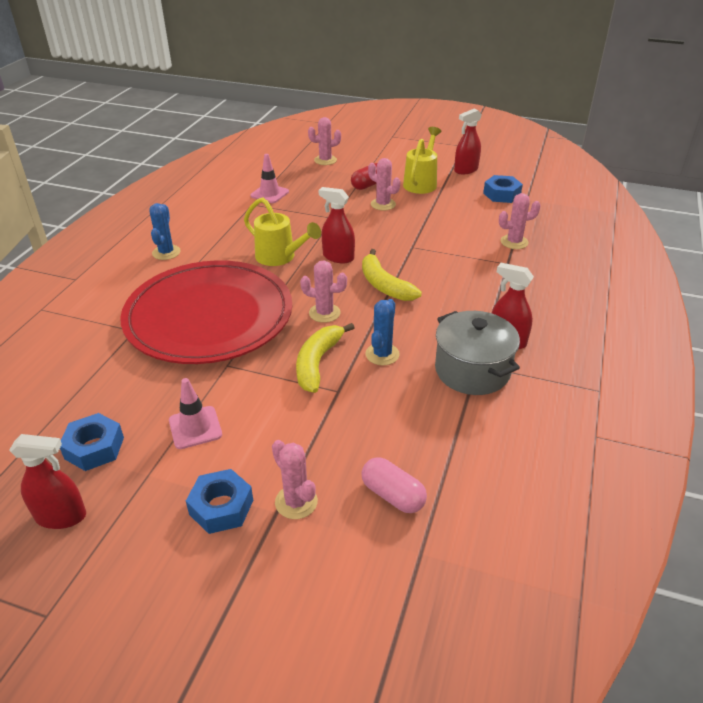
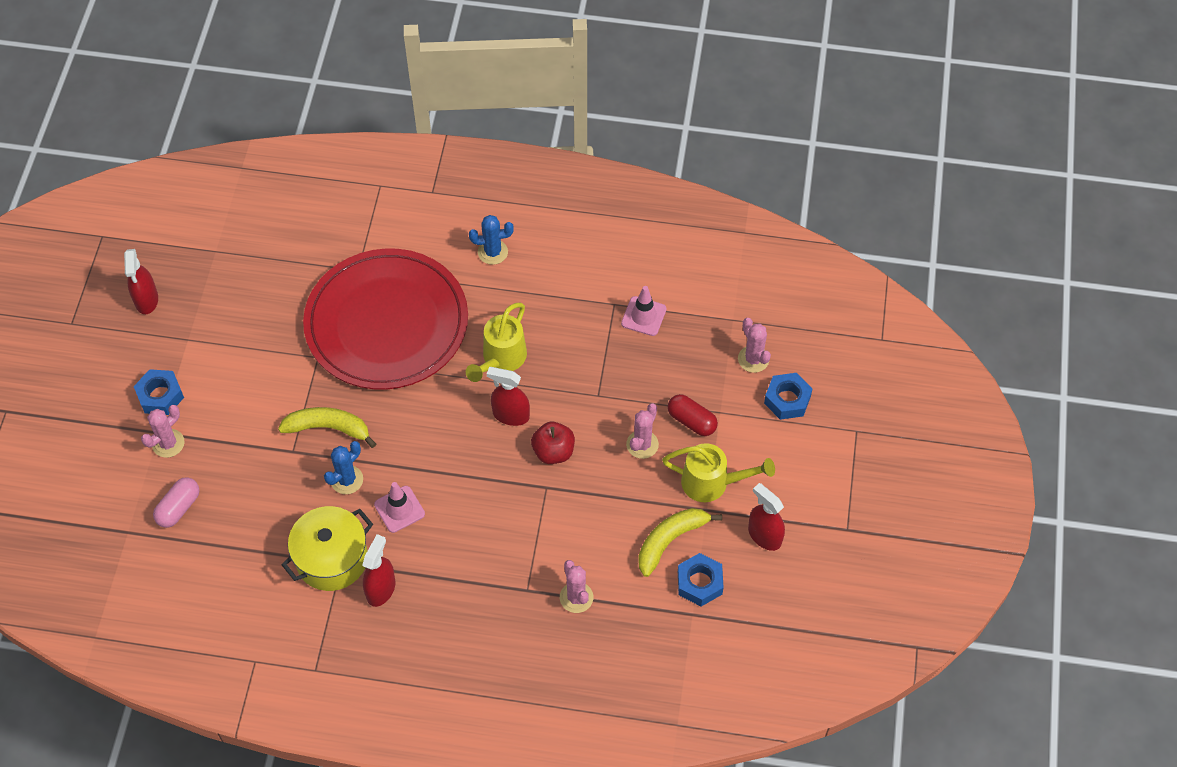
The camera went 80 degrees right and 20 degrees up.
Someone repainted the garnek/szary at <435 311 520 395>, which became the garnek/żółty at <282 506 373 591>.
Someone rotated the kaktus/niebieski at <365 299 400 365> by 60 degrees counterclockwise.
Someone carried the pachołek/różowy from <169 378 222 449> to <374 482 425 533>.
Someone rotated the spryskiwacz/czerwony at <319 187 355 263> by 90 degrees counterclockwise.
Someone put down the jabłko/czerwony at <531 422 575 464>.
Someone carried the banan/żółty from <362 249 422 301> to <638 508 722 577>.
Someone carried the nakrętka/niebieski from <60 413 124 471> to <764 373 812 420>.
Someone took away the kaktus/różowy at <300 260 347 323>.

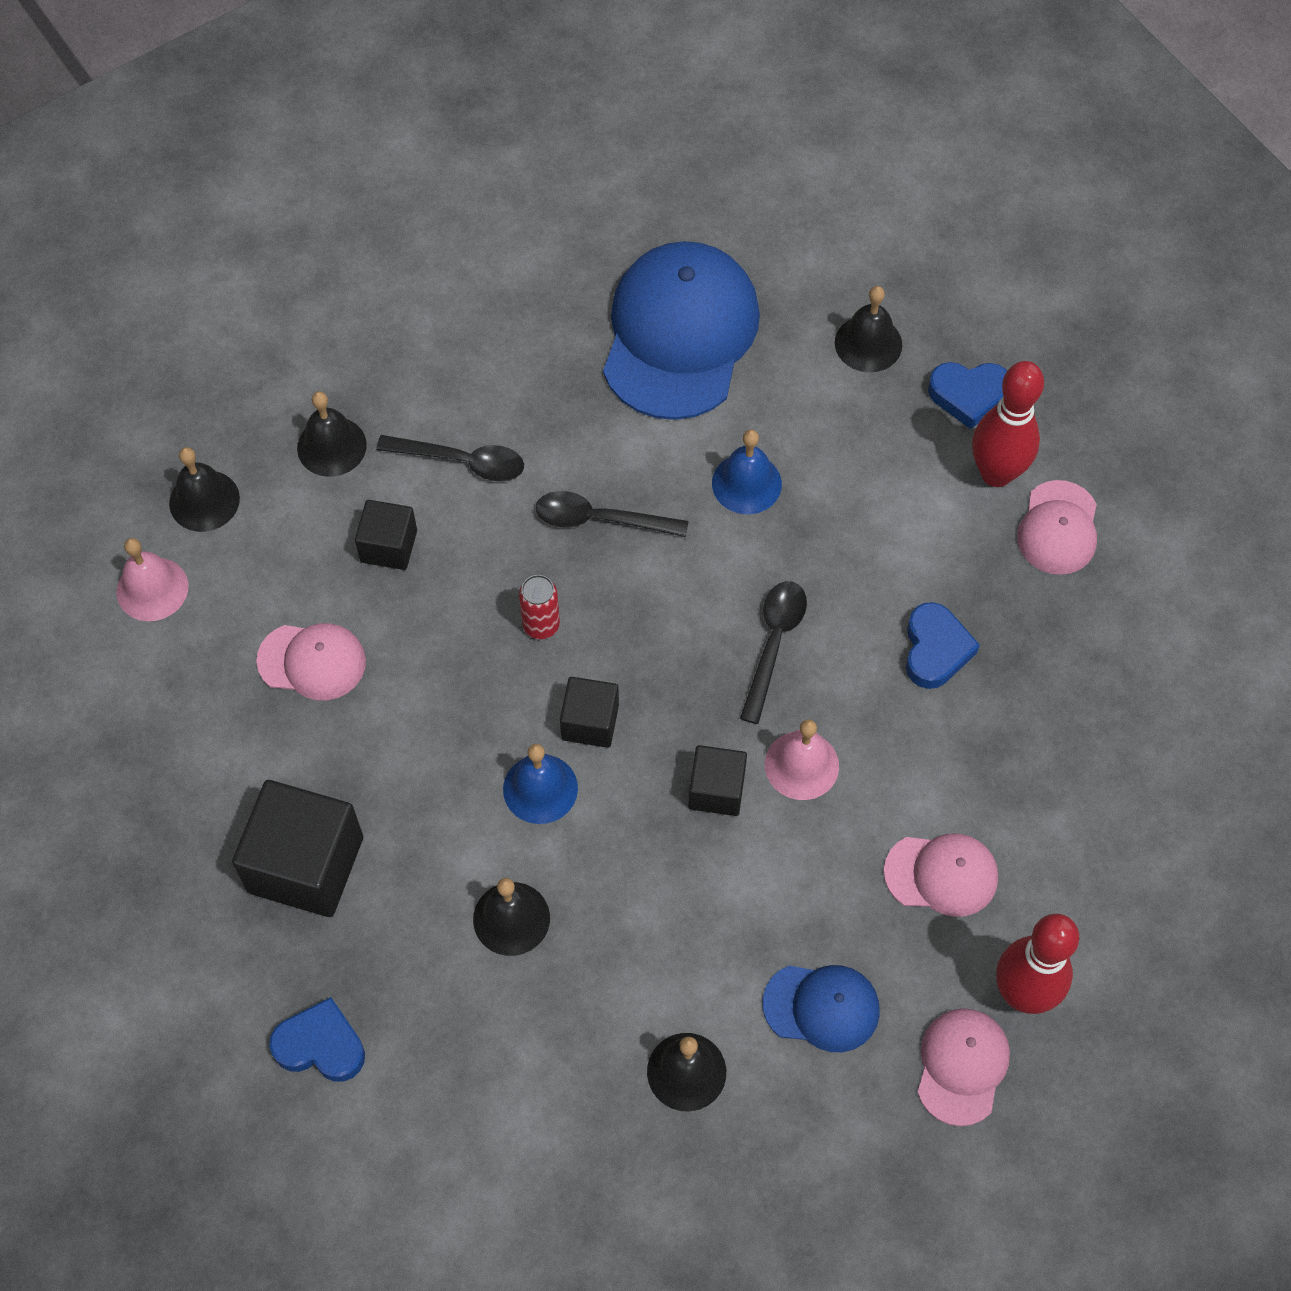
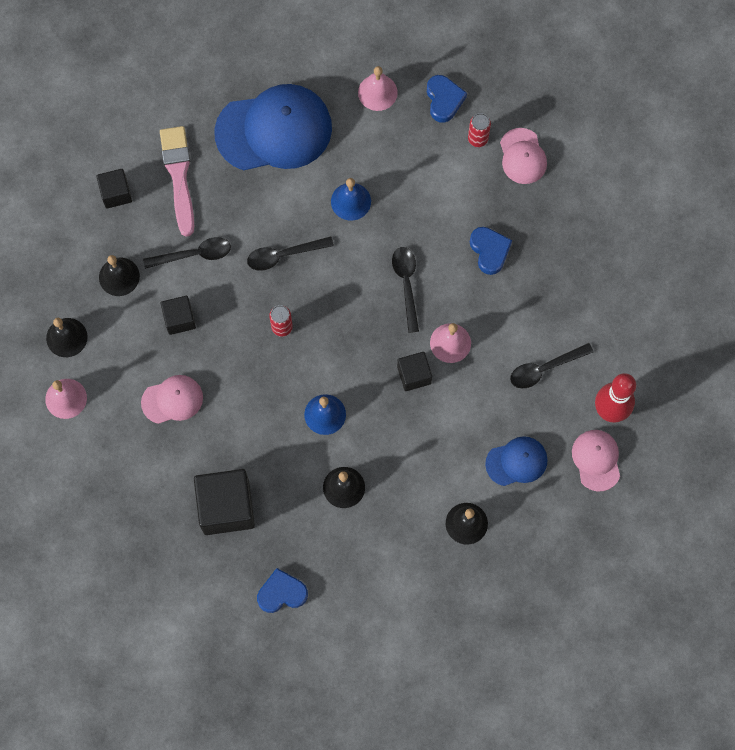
The camera went 25 degrees left and 10 degrees up.
Someone carried the sześcian/czarny from <560 677 619 748> to <96 169 132 209>.
Someone put down the pędzel/różowy at <160 126 194 237>.
Someone rotated the czapka/niebieski at <603 241 760 420> by 90 degrees clockwise.
Someone repainted the dzwonek/czarny at <835 286 902 372>, which became the dzwonek/różowy at <358 66 398 111>.
Someone rotated the serce/niebieski at <928 362 1007 429> by 75 degrees counterclockwise.
Someone swapped the kręgiel/czerwony at <972 361 1044 487> for the puszka/czerwony at <468 113 491 147>.
Someone swapped the czapka/różowy at <884 833 998 917> for the łyżka/czarny at <510 343 593 388>.

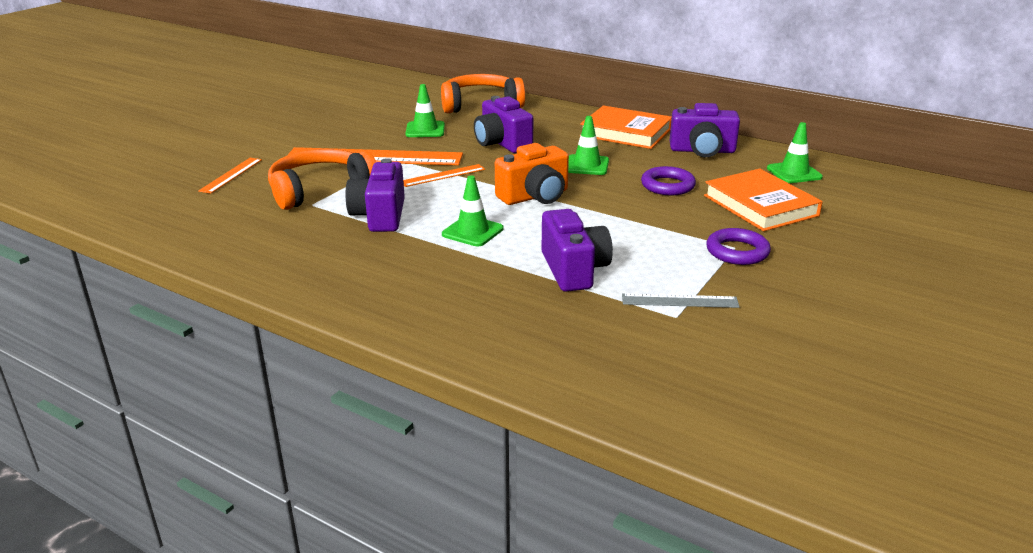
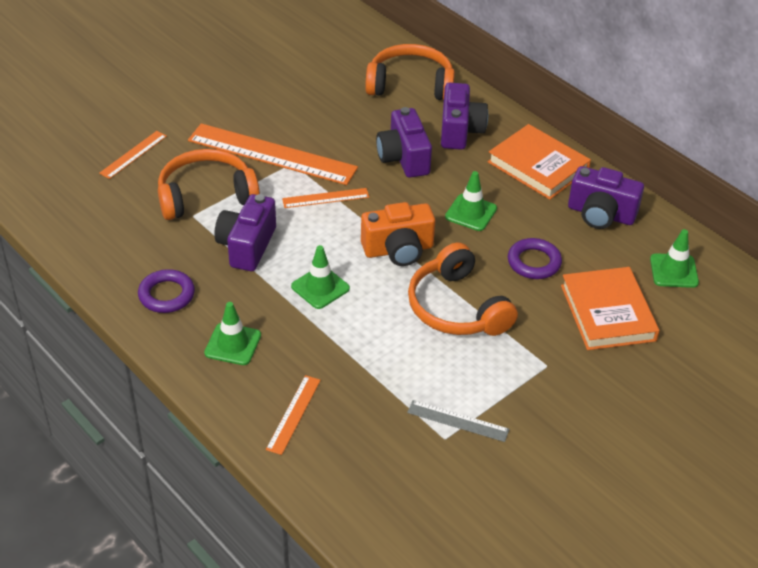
The camera went 15 degrees right and 15 degrees up.
Someone carried the pierścień/fioletowy from <706 228 771 265> to <138 269 195 313>.
Someone carried the pachołek/zielony from <405 84 445 137> to <204 302 261 365>.
Someone put down the linijka/pomarańczowy at <266 375 321 455>.
Someone put down the słuchawki/pomarańczowy at <408 243 518 336>.
Someone carried the aparat fotograficzny/fioletowy from <541 209 613 292> to <441 83 488 150>.

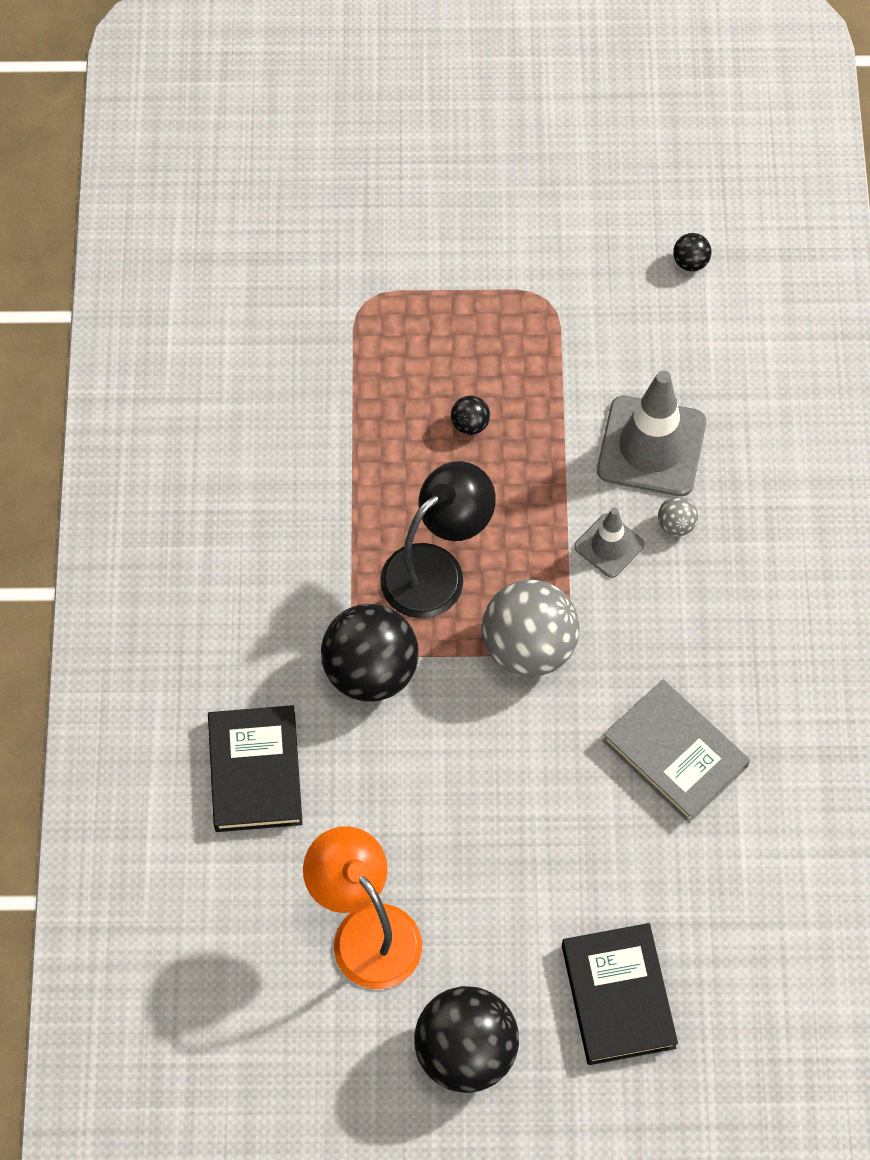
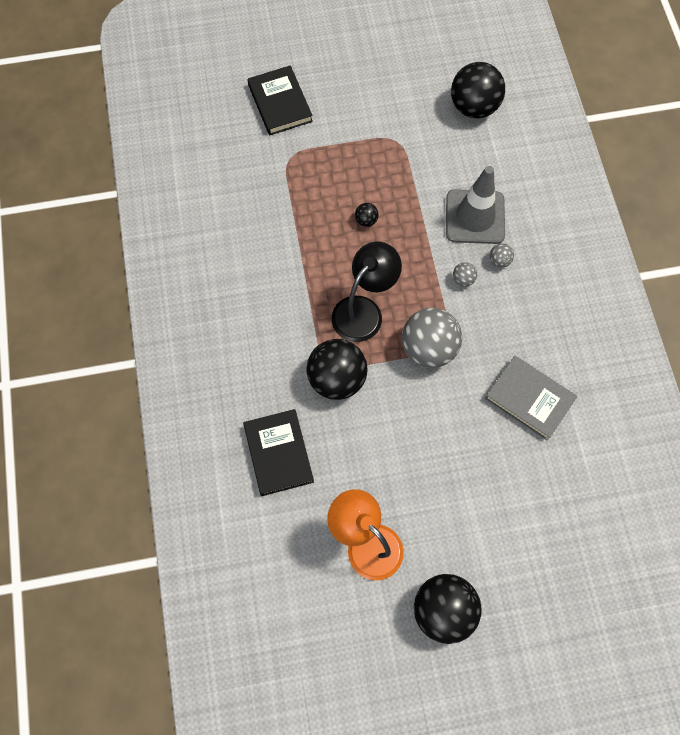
The camera went 10 degrees left and 5 degrees up.
Someone carried the książka/czarny from <562 923 678 1065> to <247 65 313 136>.
Someone scaled the piłka/czarny at <673 233 712 271> by 2.35.
Someone swapped the pachołek/szary at <574 507 645 578> for the piłka/szary at <453 262 477 287>.

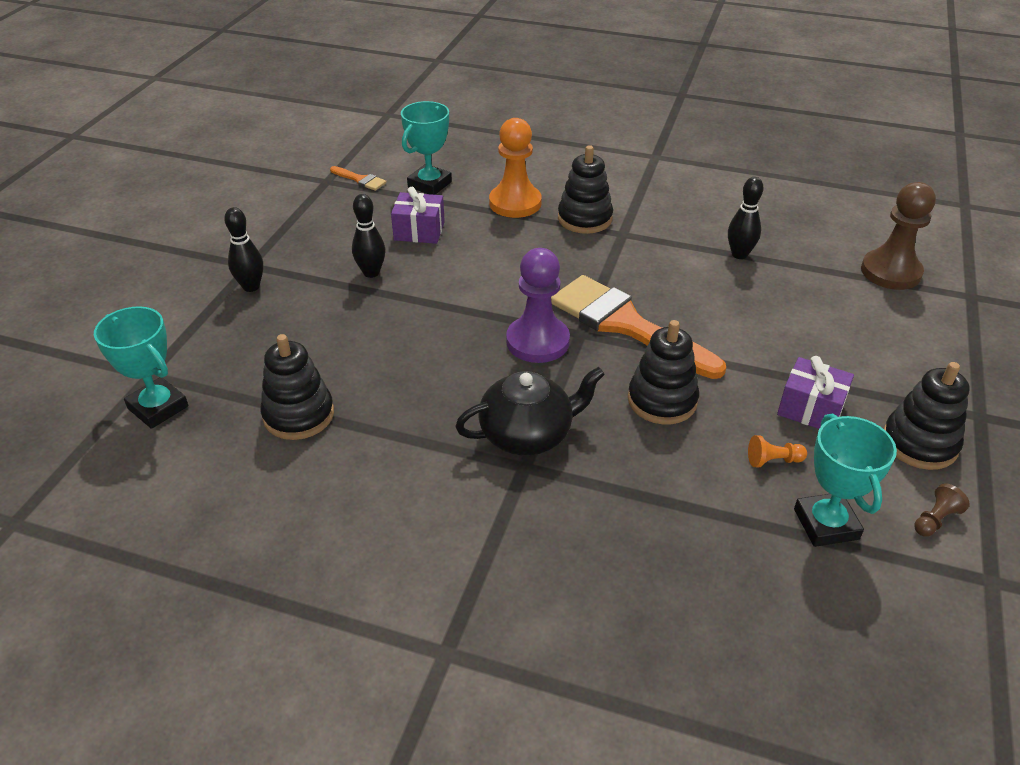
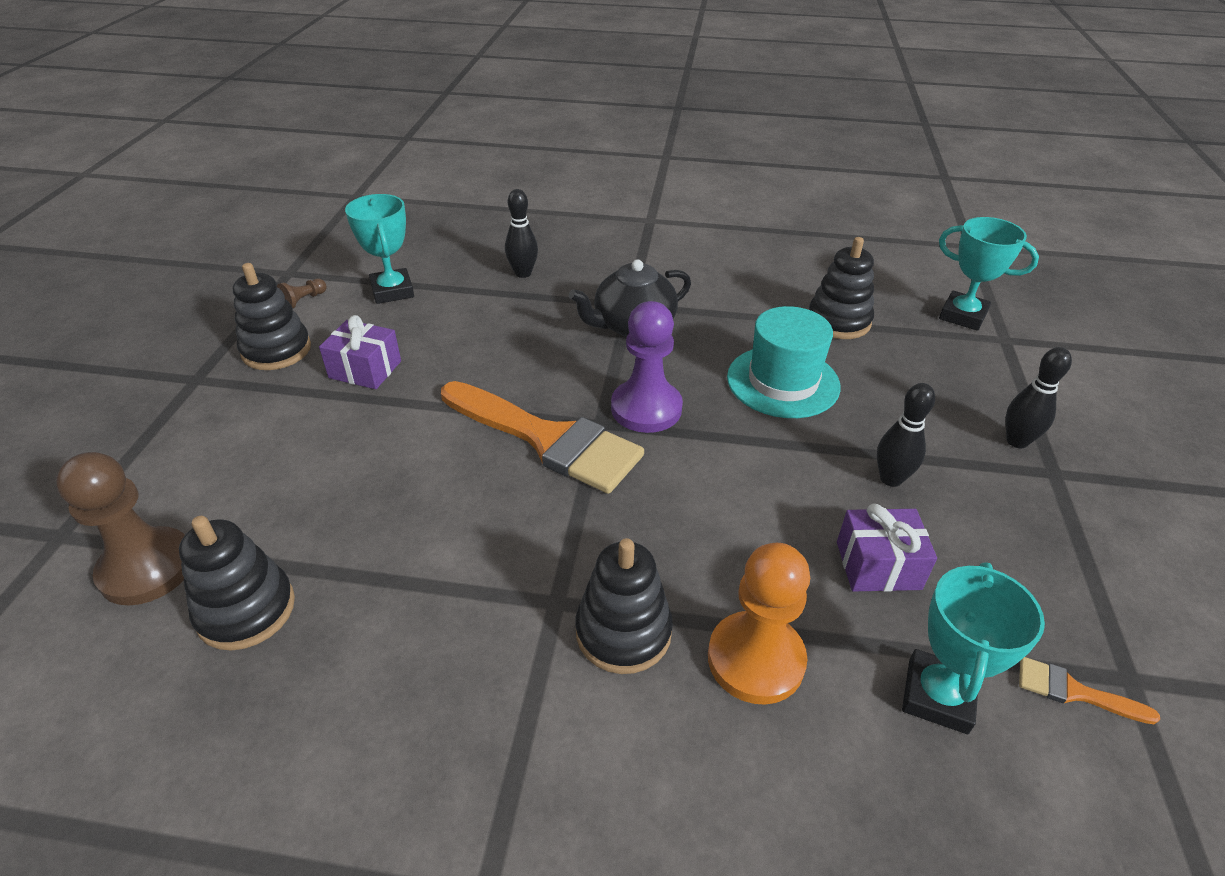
The camera went 170 degrees right and 0 degrees up.
Someone carried the zabawka nakładanka/czarny from <628 320 699 424> to <179 516 295 651>.
Someone carried the kręgiel/czarny from <728 177 764 259> to <505 189 538 278>.
Someone put down the kapelusz/turkusowy at <727 306 840 418>.
Someone took away the pionek/pomarańczowy at <748 435 807 467>.

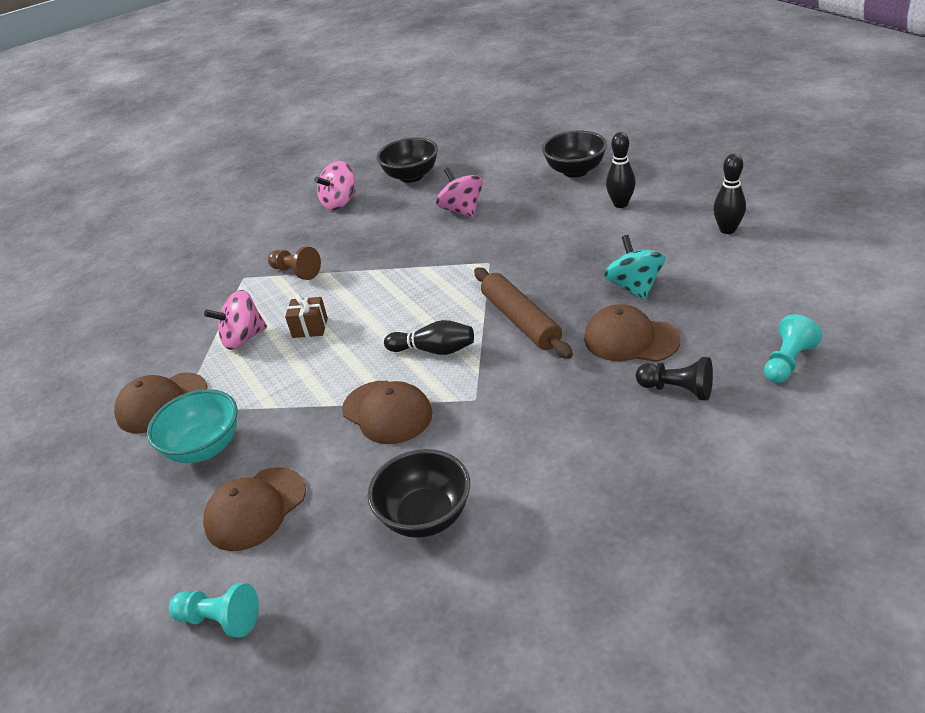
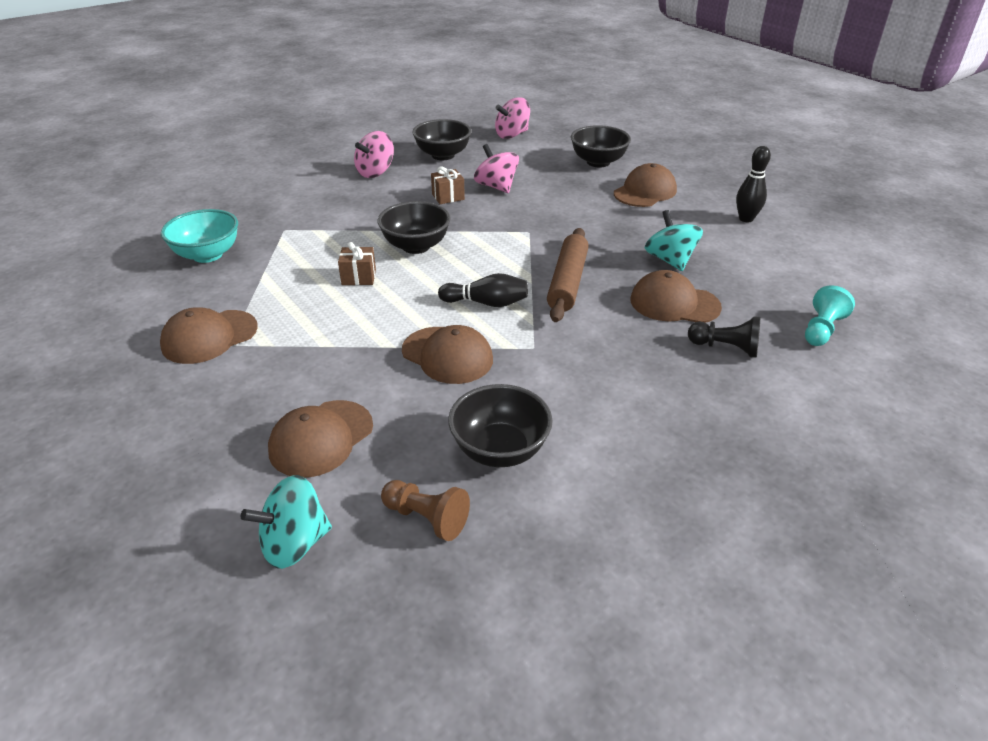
The camera went 10 degrees left and 0 degrees up.
Someone carried the miska/turkusowy from <147 389 237 463> to <161 209 238 263>.
Someone swapped the pionek/turkusowy at <169 583 259 638> for the bączek/turkusowy at <241 475 332 569>.
Someone put down the miska/czarny at <378 201 451 254>.
Someone carried the pionek/brązowy from <268 246 321 280> to <381 480 470 541>.
Someone put down the prezent/brązowy at <431 167 465 204>.
Someone carried the bączek/różowy from <204 290 267 350> to <495 97 530 139>.
Someone rotated the wałek do ciasta/brązowy at <474 267 573 359> by 45 degrees clockwise.
Someone swapped the kręgiel/czarny at <606 132 636 208> for the czapka/brązowy at <614 163 677 207>.

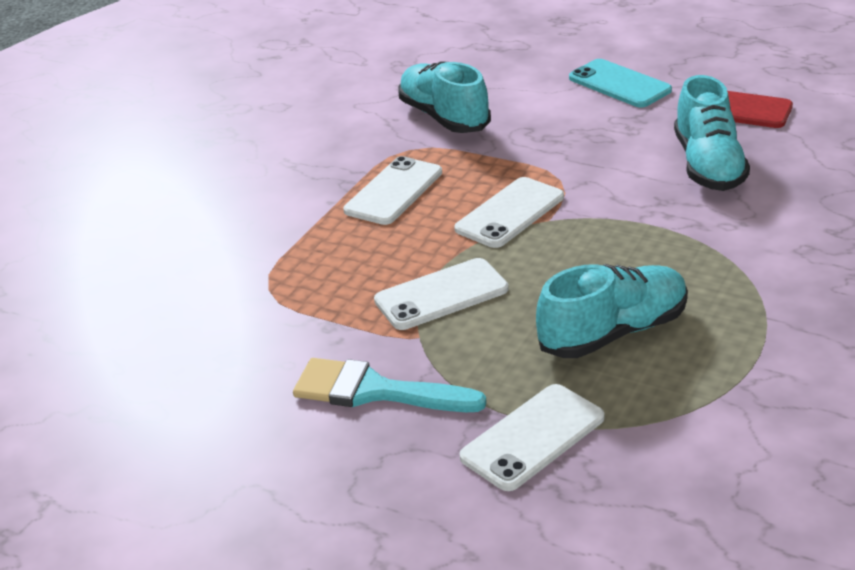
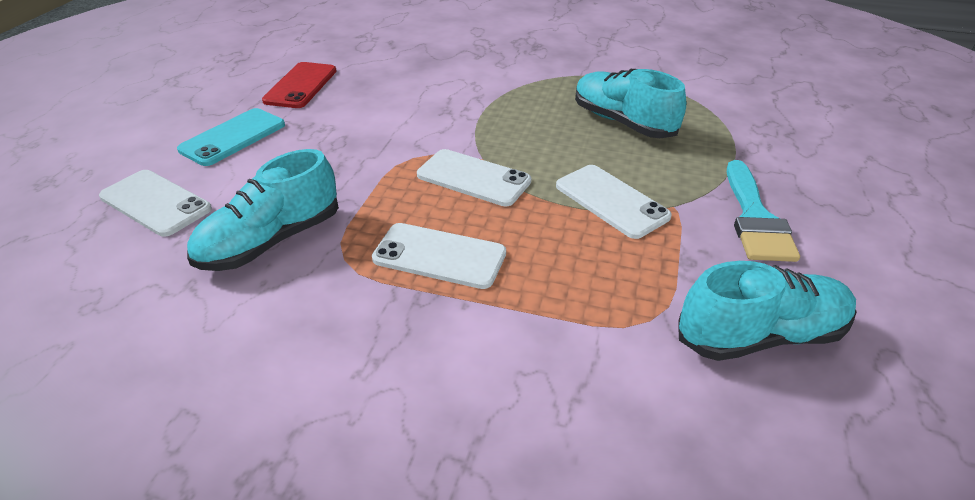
The camera went 105 degrees left and 5 degrees up.
Someone carried the telefon/biały from <460 384 605 491> to <99 170 212 237>.
Someone carried the but/turkusowy from <674 75 750 191> to <679 261 857 361>.

